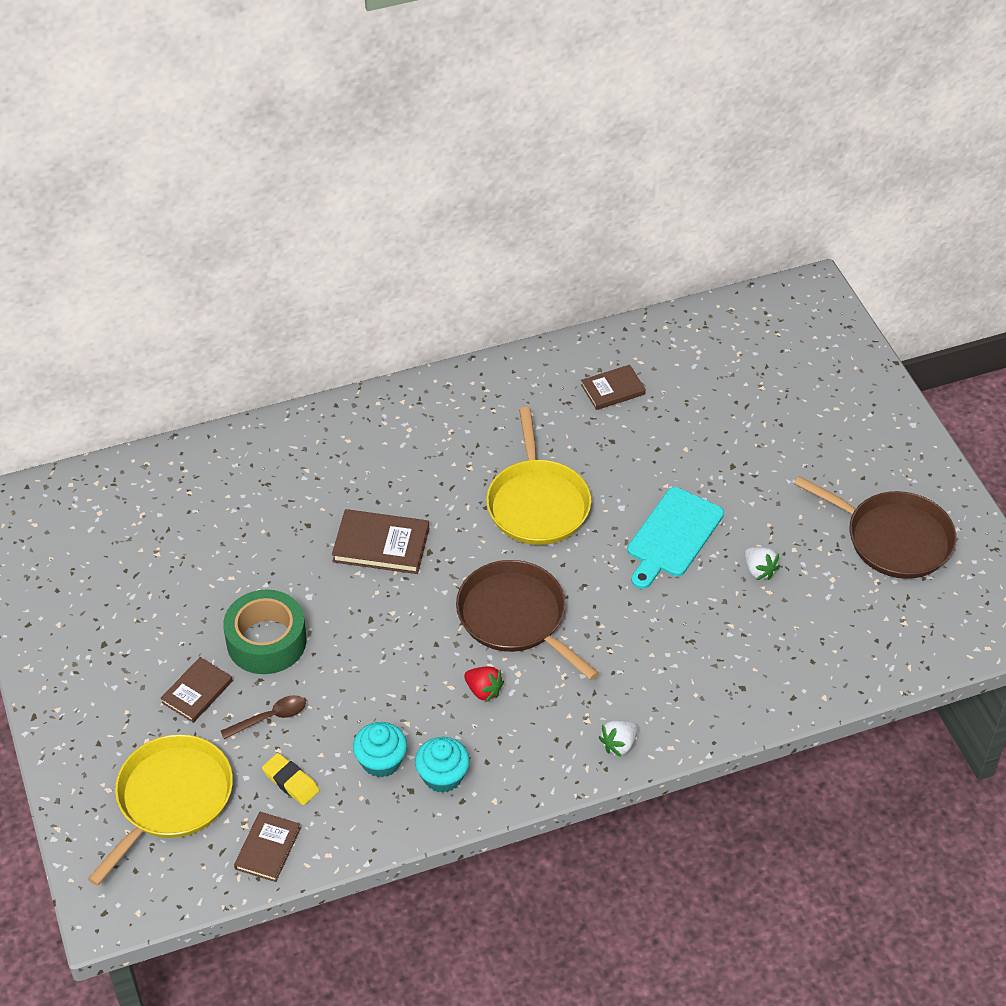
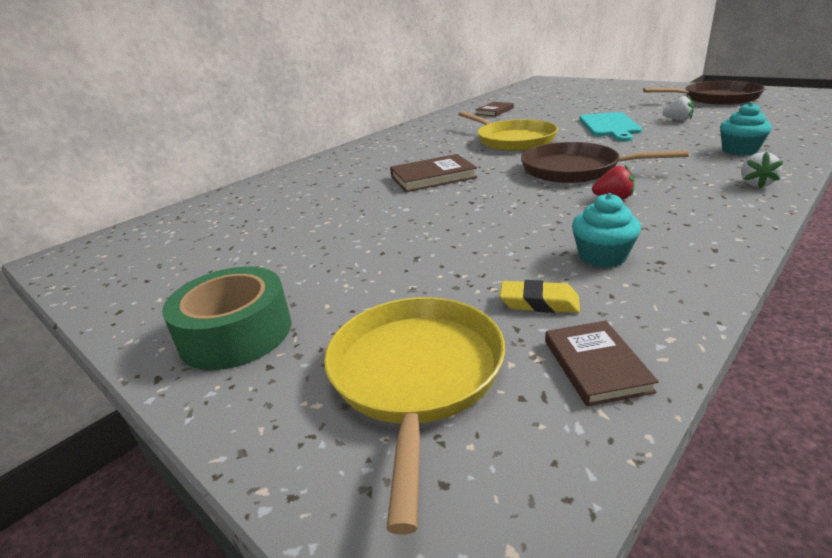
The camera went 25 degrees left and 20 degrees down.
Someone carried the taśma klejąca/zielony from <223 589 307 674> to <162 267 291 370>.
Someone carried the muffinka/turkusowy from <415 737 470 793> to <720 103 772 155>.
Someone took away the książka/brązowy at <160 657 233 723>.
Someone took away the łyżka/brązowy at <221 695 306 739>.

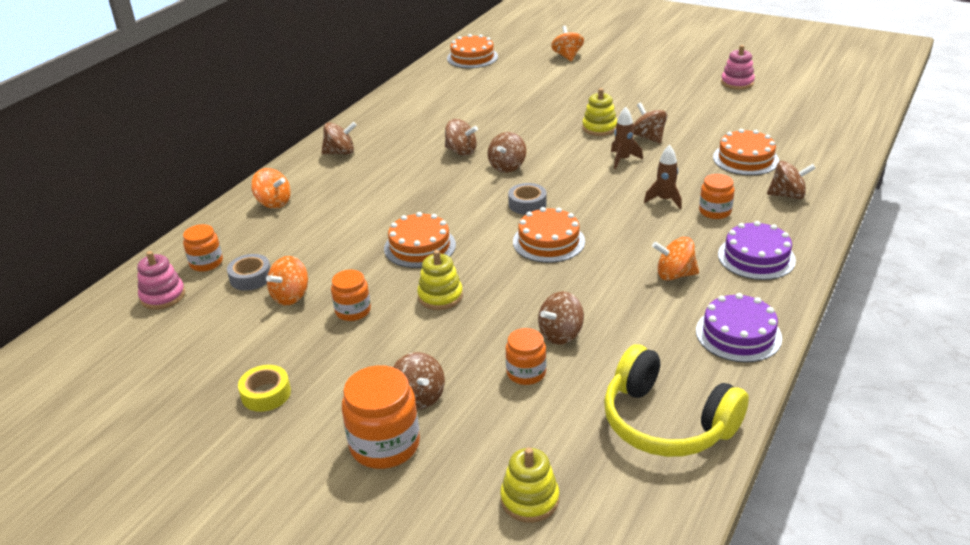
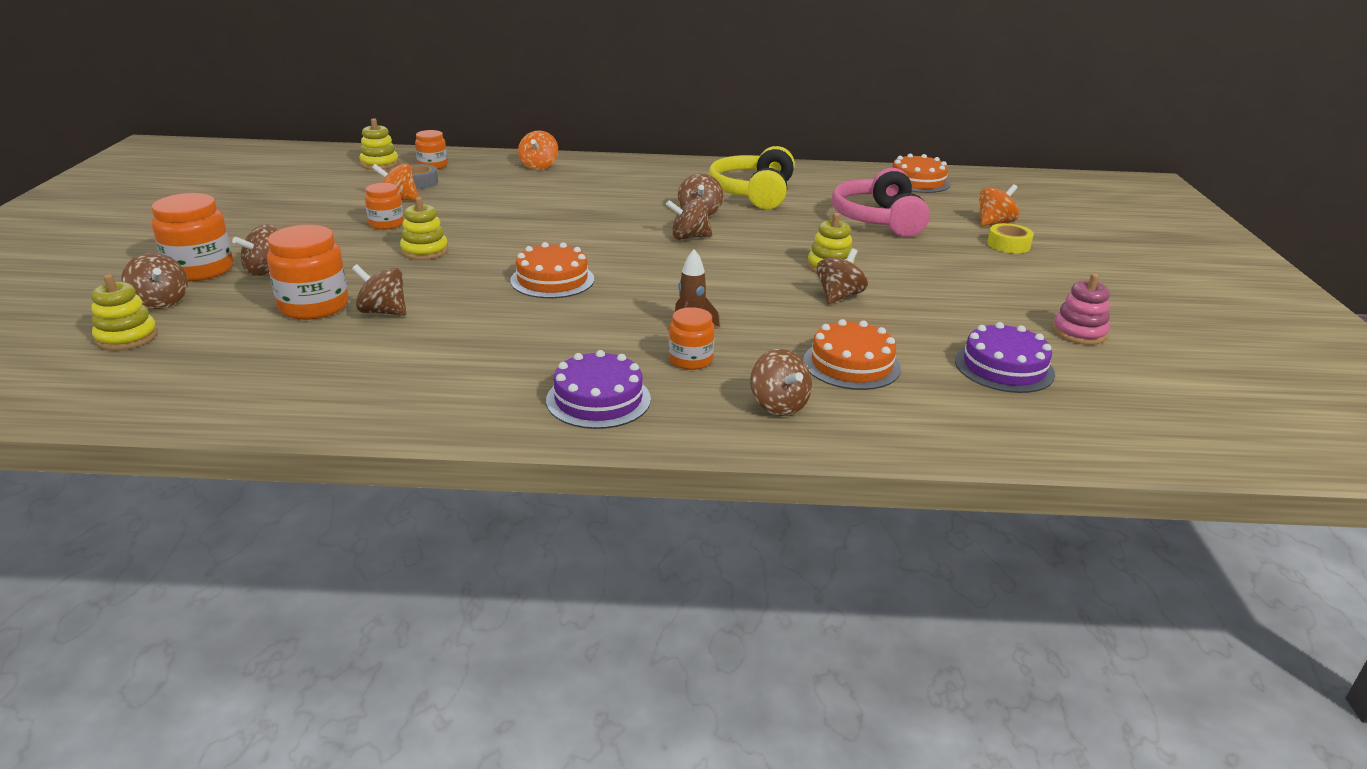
The camera went 60 degrees right and 5 degrees down.
Someone carried the bączek/brązowy from <321 122 357 155> to <122 253 188 309>.
Someone scaled the słoik/pomarańczowy at <506 328 546 385> by 1.65.
Someone repainted the zabawka nakładanka/różowy at <137 251 185 310>, which became the zabawka nakładanka/żółty at <359 118 399 170>.
Someone carried the słuchawki/żółty from <604 345 749 457> to <709 146 795 209>.
Someone put down the słuchawki/różowy at <832 168 930 237>.
Someone carried the tort/fioletowy from <696 293 782 363> to <955 322 1055 393>.
Someone carried the taśma klejąca/żółty from <238 365 291 412> to <987 223 1034 253>.
Someone took away the tort/pomarańczowy at <384 212 456 268>.
Someone took away the taśma klejąca/szary at <508 183 547 215>.
Someone took away the rakieta/brązowy at <611 107 643 169>.
Someone took away the bączek/pomarańczowy at <652 237 699 280>.

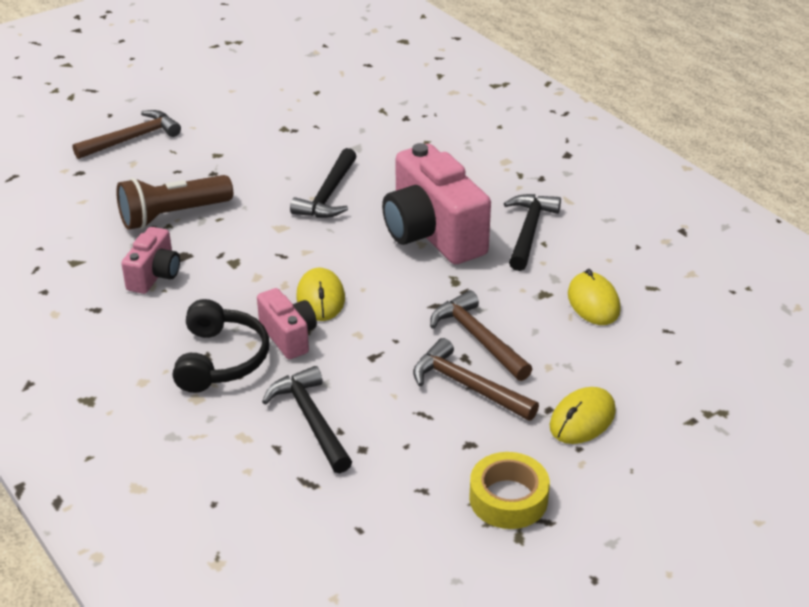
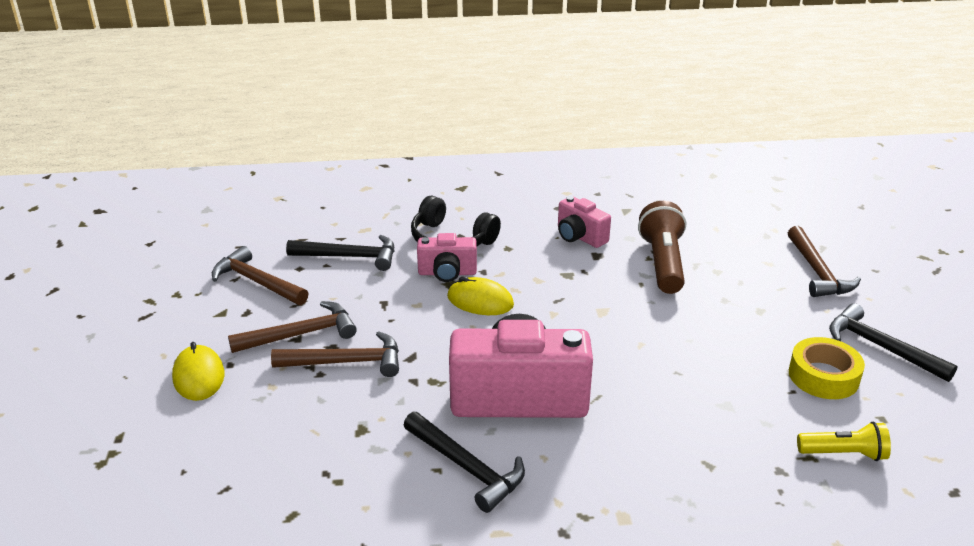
The camera went 120 degrees right and 5 degrees down.
Someone put down the młotek/brązowy at <212 246 309 305>.
Someone carried the taśma klejąca/żółty from <469 452 550 529> to <789 337 865 399>.
Someone put down the latarka/żółty at <797 422 891 461>.
Someone carried the młotek/czarny from <290 148 357 218> to <829 303 958 382>.
Someone took away the myszka/żółty at <568 269 621 325>.

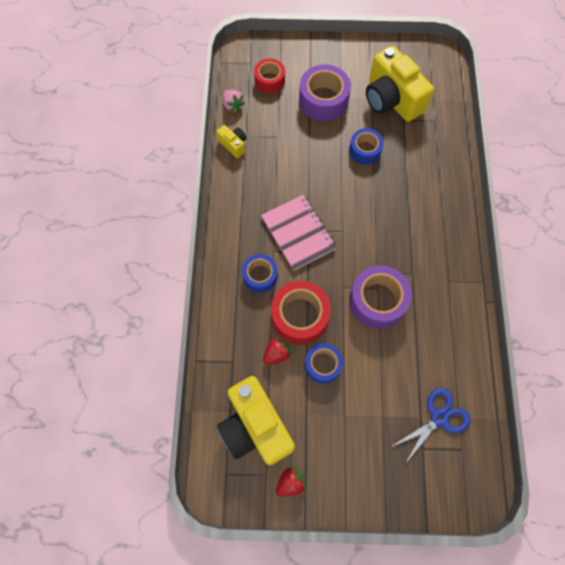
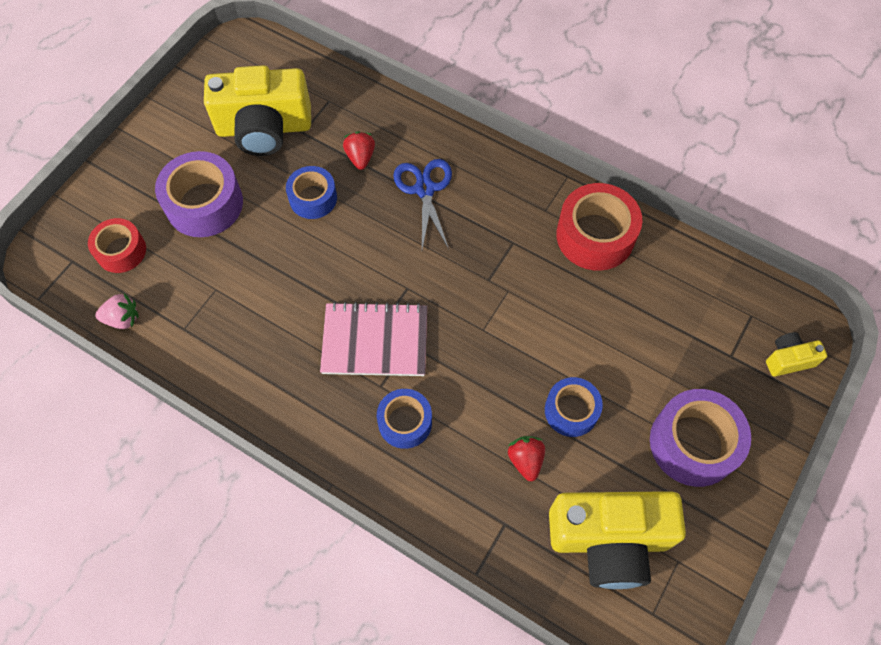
The camera went 60 degrees left and 5 degrees down.
Someone carried the truskawka/czerwony from <276 466 307 497> to <343 132 375 170>.
Someone carried the nożyczki/niebieski from <392 388 471 465> to <393 159 452 249>.
Someone carried the taśma klejąca/czerwony from <271 281 331 345> to <556 183 642 271>.
Someone carried the taśma klejąca/fioletowy from <349 265 412 329> to <650 389 751 487>.
Someone carried the aparat fotograficzny/żółty from <216 125 246 158> to <766 332 827 377>.

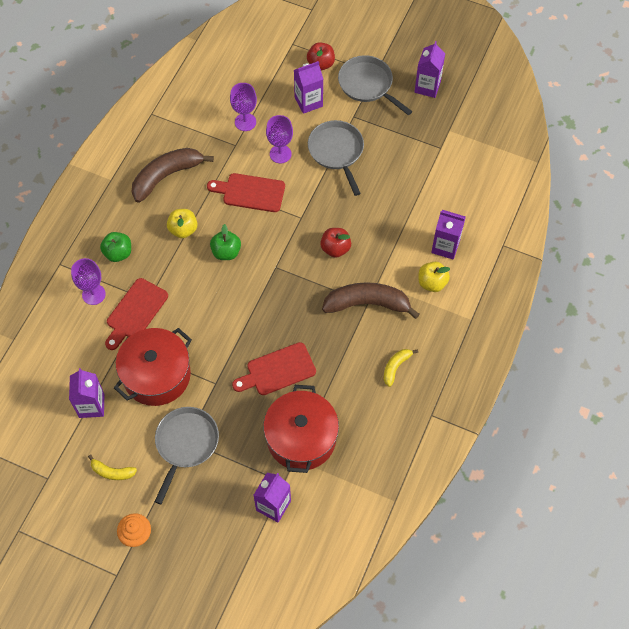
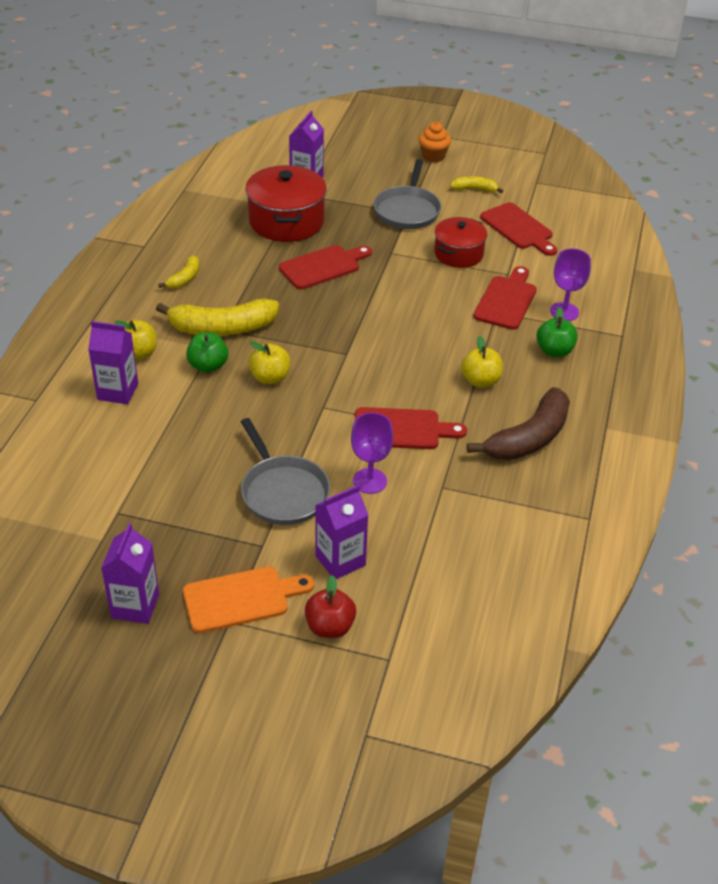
The camera went 170 degrees right and 20 degrees down.
Someone repainted the banan/brązowy at <322 282 419 319>, which became the banan/żółty at <156 298 279 335>.
Someone swapped the patelnia/szary at <338 55 412 115> for the deska do krojenia/pomarańczowy at <183 567 314 633>.
Someone carried the jabłko/zielony from <210 224 241 260> to <186 332 228 373>.
Someone repainted the jabłko/czerwony at <320 228 351 258>, which became the jabłko/żółty at <248 341 291 384>.
Someone scaled the garnek/czerwony at <114 328 192 406> by 0.64.
Someone swapped the karton mleka/fioletowy at <69 368 104 418> for the deska do krojenia/czerwony at <480 202 557 256>.
Someone took away the kielich/fioletowy at <230 83 257 131>.

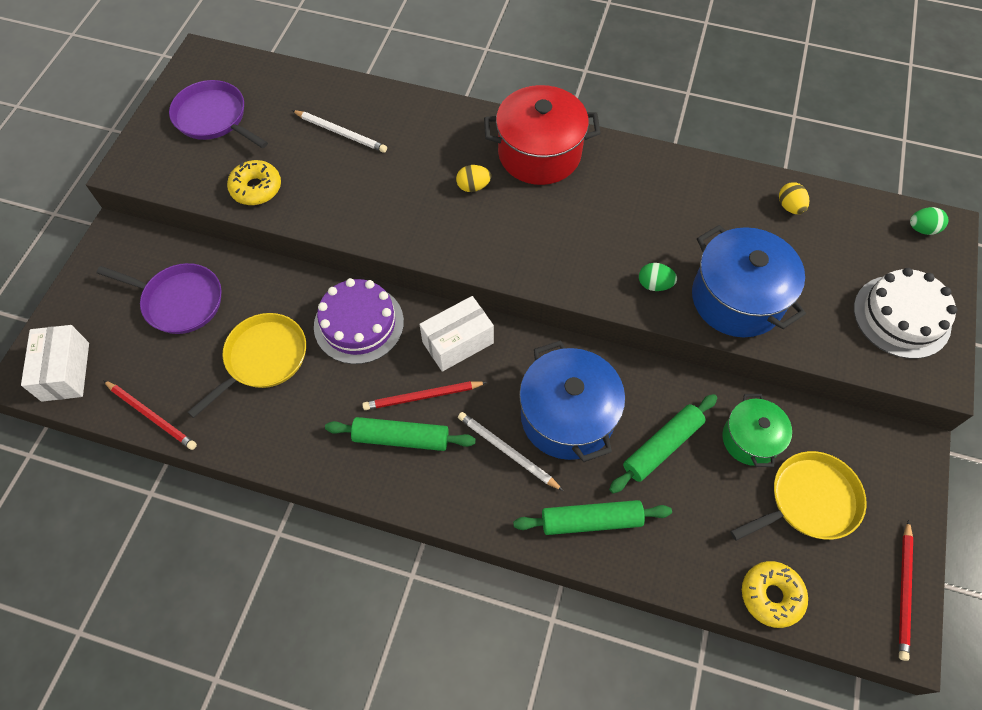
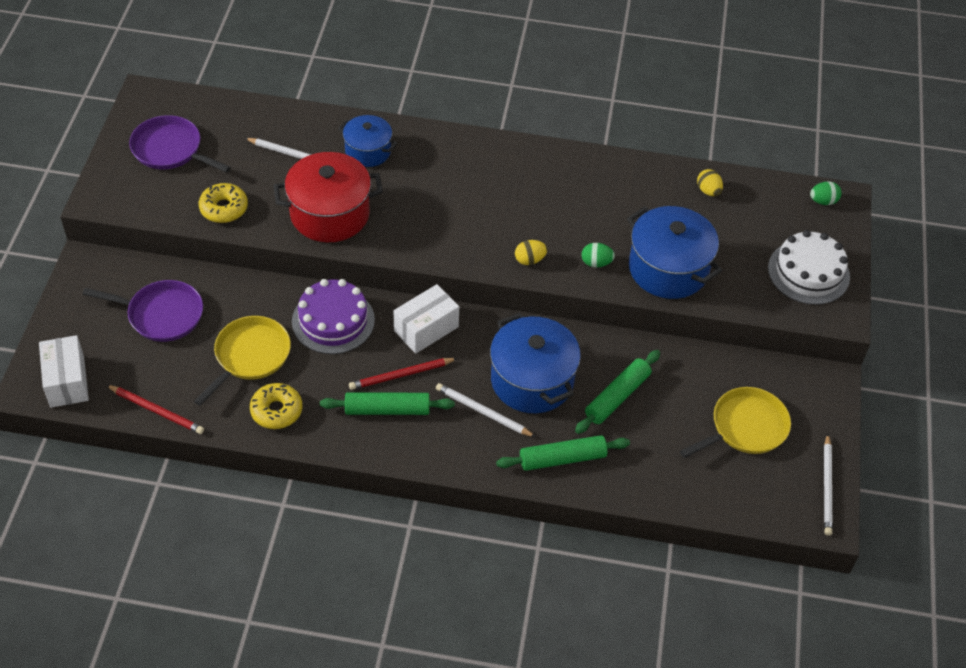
The camera went 10 degrees left and 10 degrees down.
Someone carried the donut/żółty from <742 561 808 628> to <250 383 302 429>.
Someone carried the garnek/czerwony from <484 85 601 185> to <273 152 383 242>.
Someone put down the garnek/niebieski at <338 115 397 167>.
Someone carried the jajko/żółty from <456 165 491 192> to <515 240 547 265>.
Someone repainted the ołówek/czerwony at <899 520 913 661>, which became the ołówek/biały at <824 434 833 536>.
Someone took away the garnek/zielony at <722 394 792 467>.

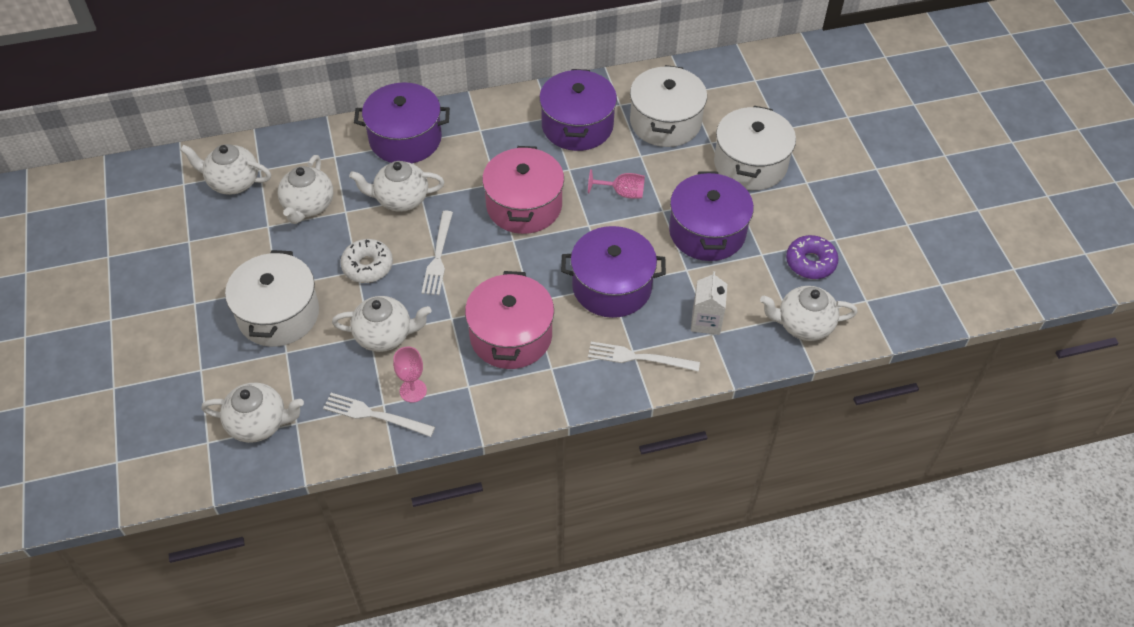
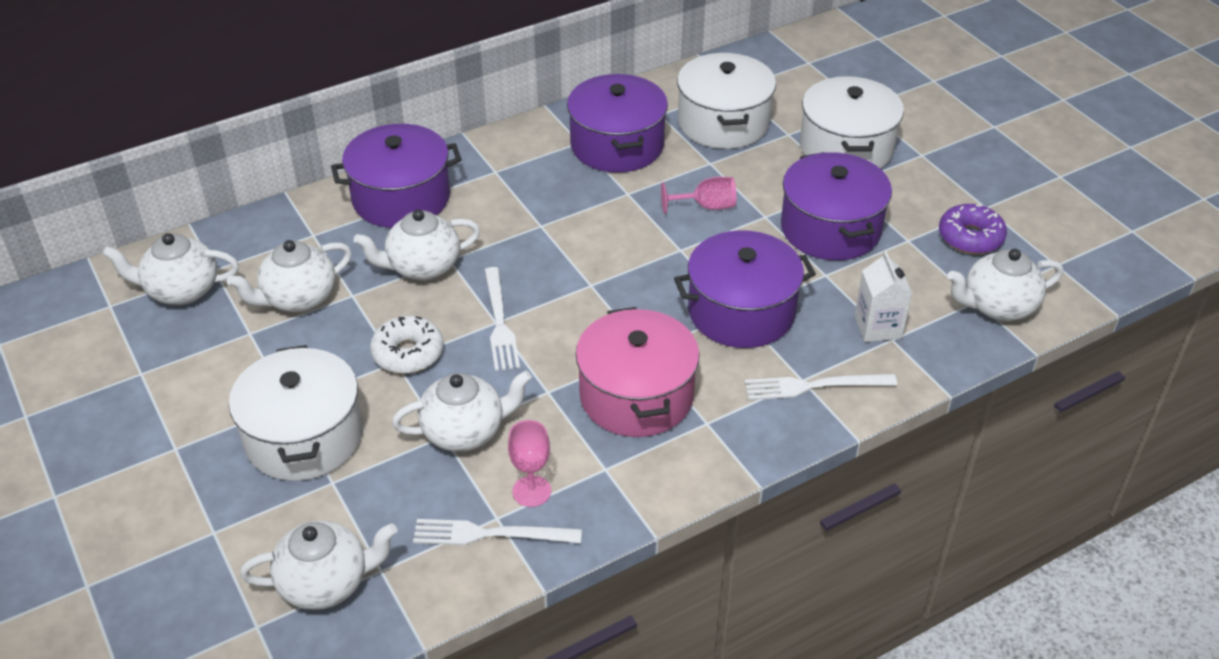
The camera went 15 degrees left and 10 degrees down.
Someone rotated the imbryk/biały at <278 155 333 224> by 60 degrees clockwise.
Someone took away the garnek/różowy at <482 146 564 234>.

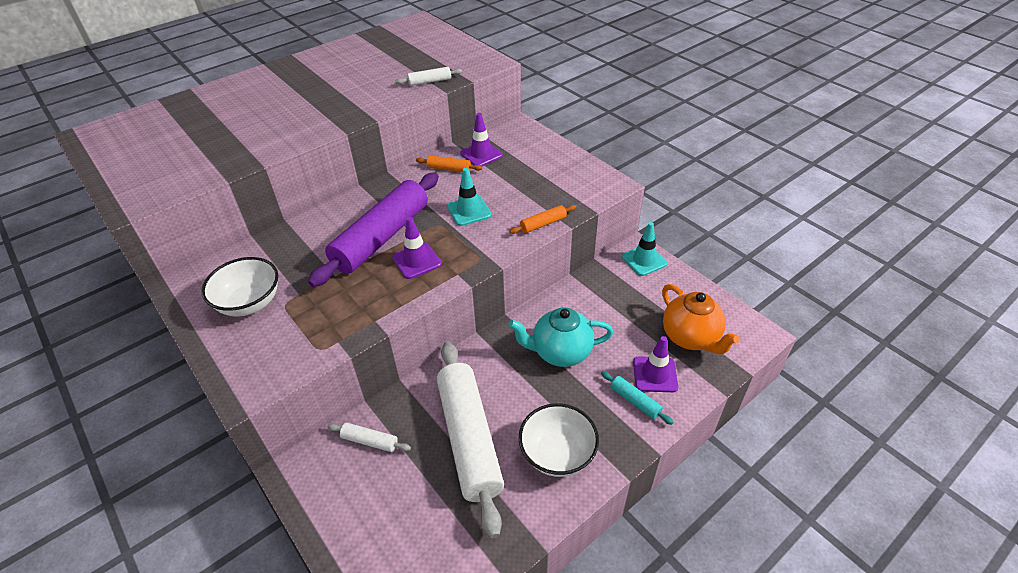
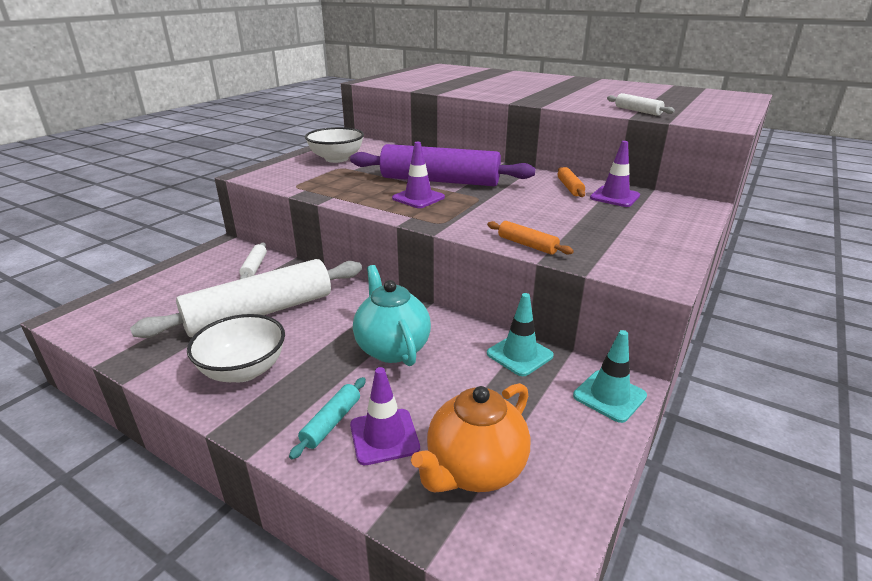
The camera went 70 degrees right and 15 degrees down.
Someone carried the pachołek/turkusowy from <447 168 492 226> to <487 293 554 376>.

